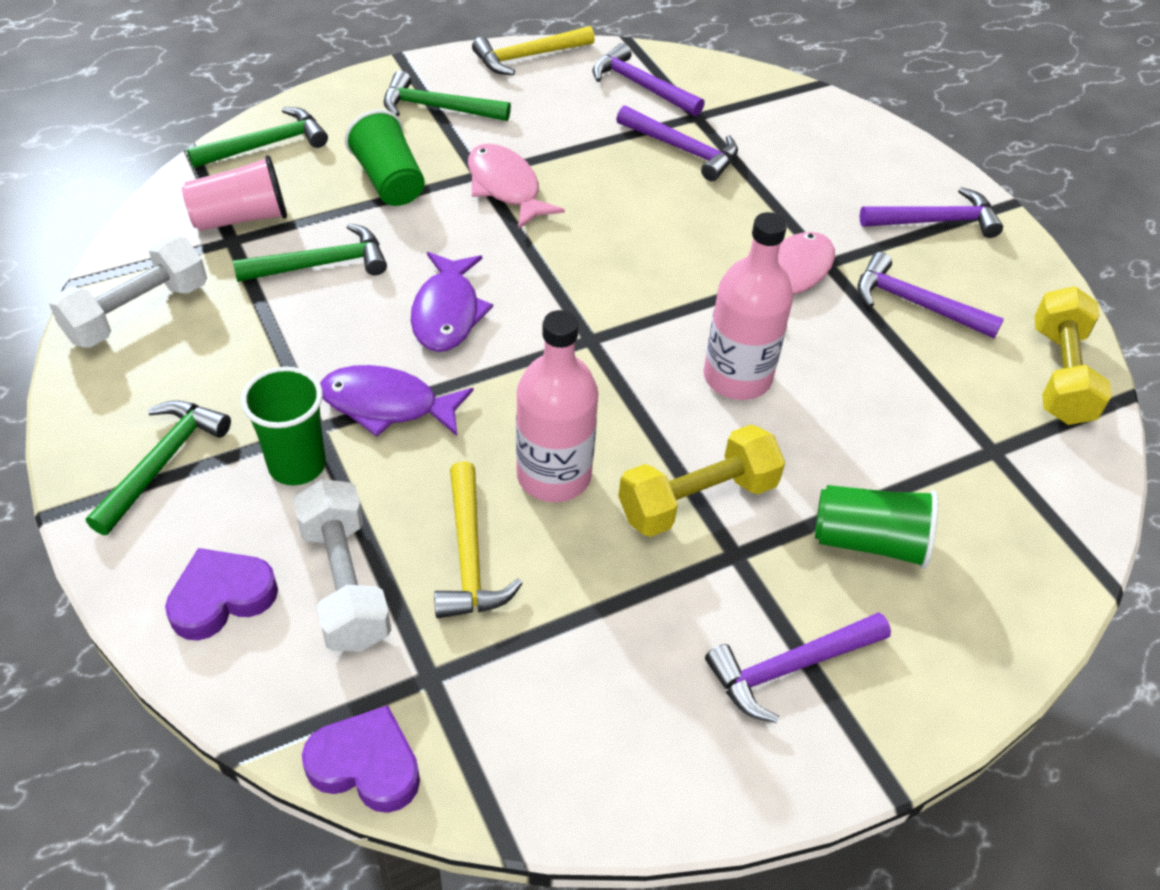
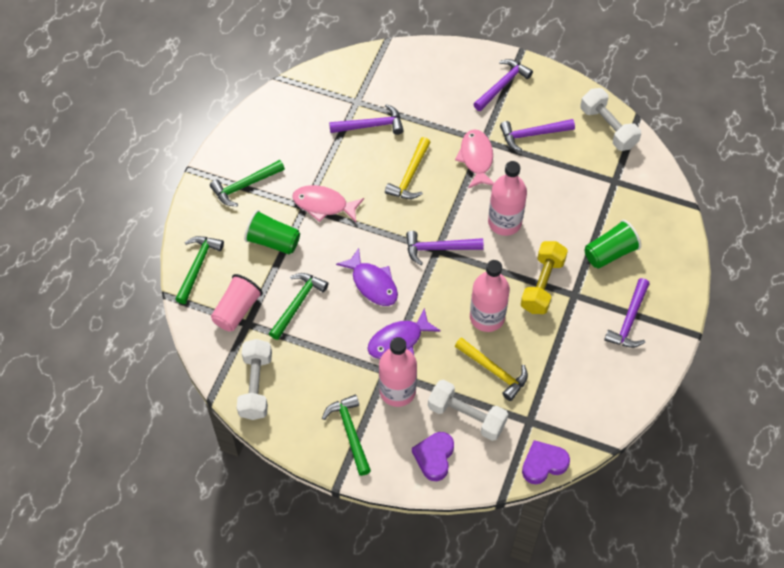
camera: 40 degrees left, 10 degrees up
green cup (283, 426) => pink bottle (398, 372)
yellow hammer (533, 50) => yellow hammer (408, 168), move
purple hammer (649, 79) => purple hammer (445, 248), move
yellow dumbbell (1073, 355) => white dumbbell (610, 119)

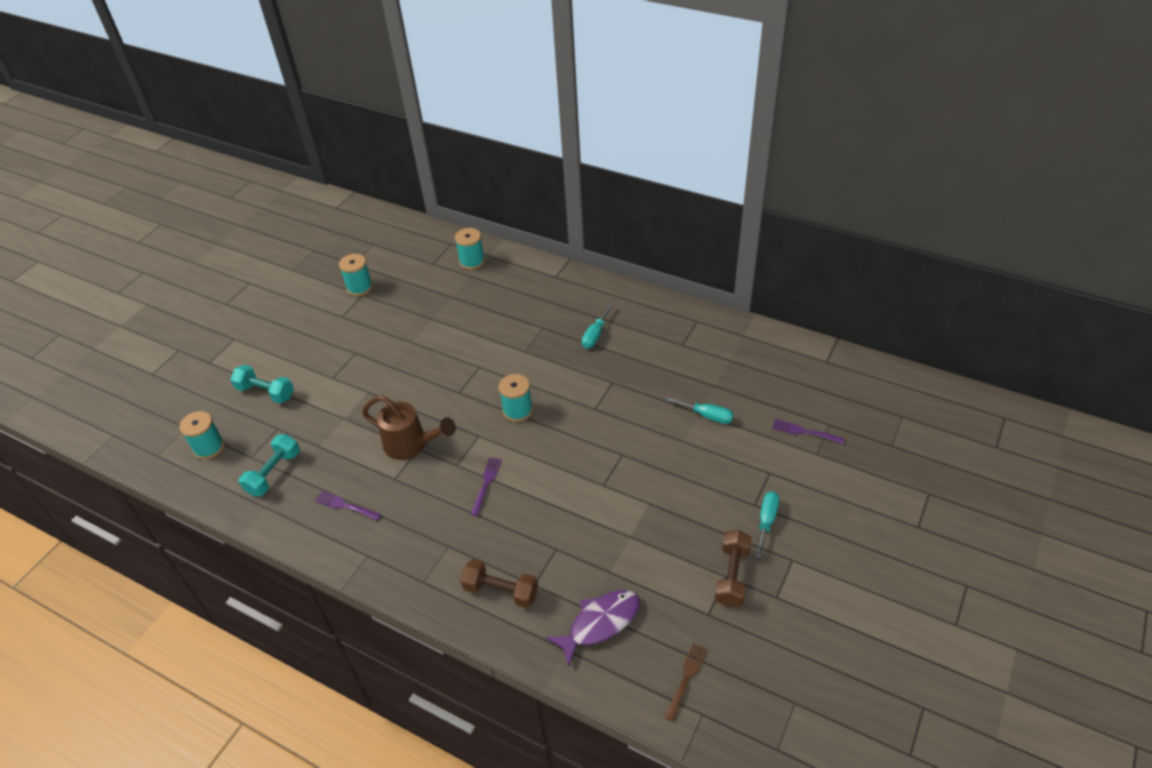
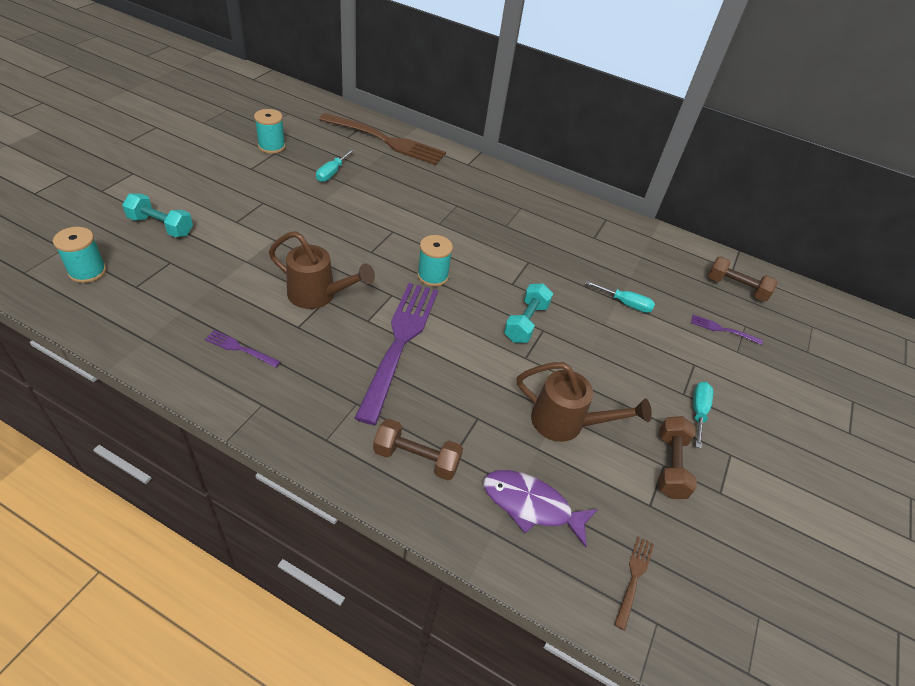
camera: 10 degrees left, 0 degrees up
turquoise dumbbell (269, 465) => turquoise dumbbell (528, 313), move
turquoise spool (470, 249) => brown fork (382, 139)
purple fork (486, 486) => purple fork (396, 354), x2.40
purple fish (593, 628) => purple fish (540, 508), 120 degrees counterclockwise
turquoise screwdriver (597, 326) => turquoise screwdriver (335, 165), move
nothing => brown watering can (584, 402)
nothing => brown dumbbell (743, 279)

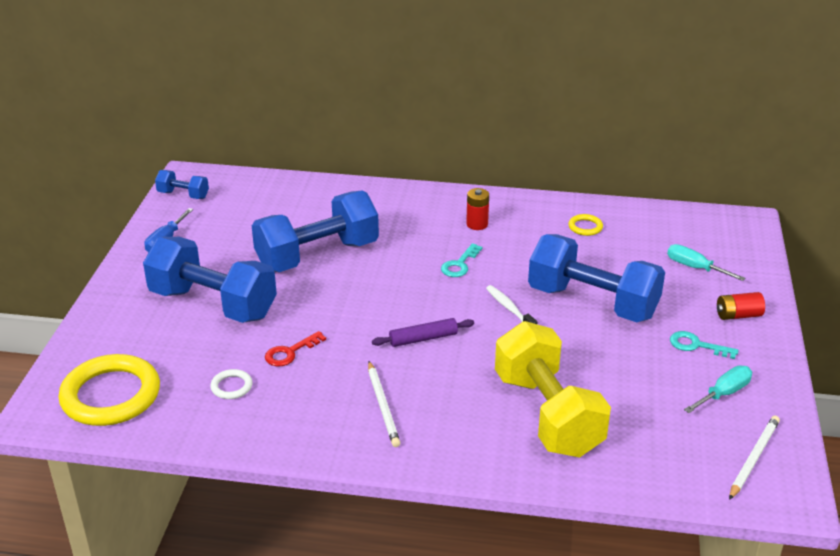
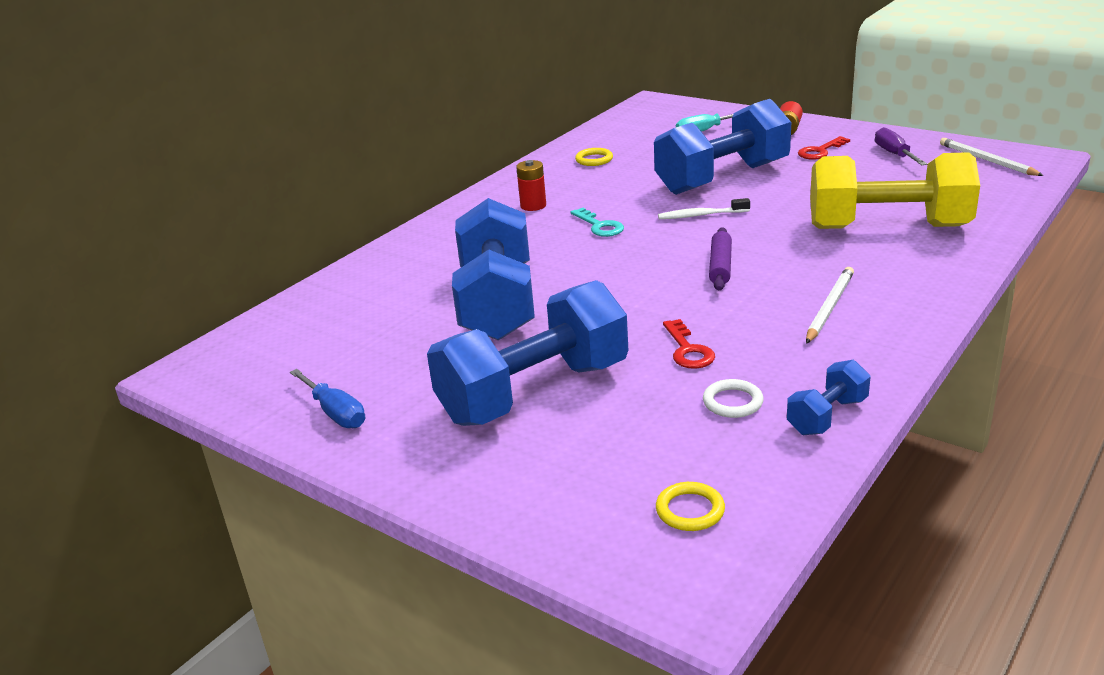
camera: 60 degrees left, 5 degrees down
yellow ring (109, 390) => yellow ring (690, 506), x0.43
blue dumbbell (182, 184) => blue dumbbell (829, 397), move
white pencil (384, 404) => white pencil (830, 305), 75 degrees counterclockwise
turquoise key (704, 345) => red key (824, 148)
turquoise screwdriver (718, 389) => purple screwdriver (901, 146)

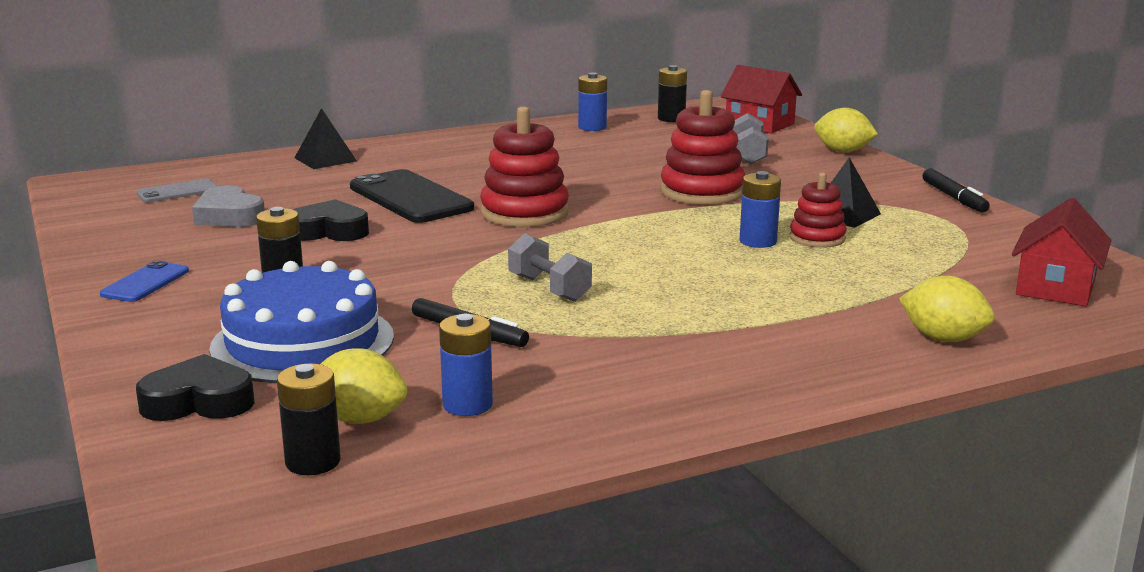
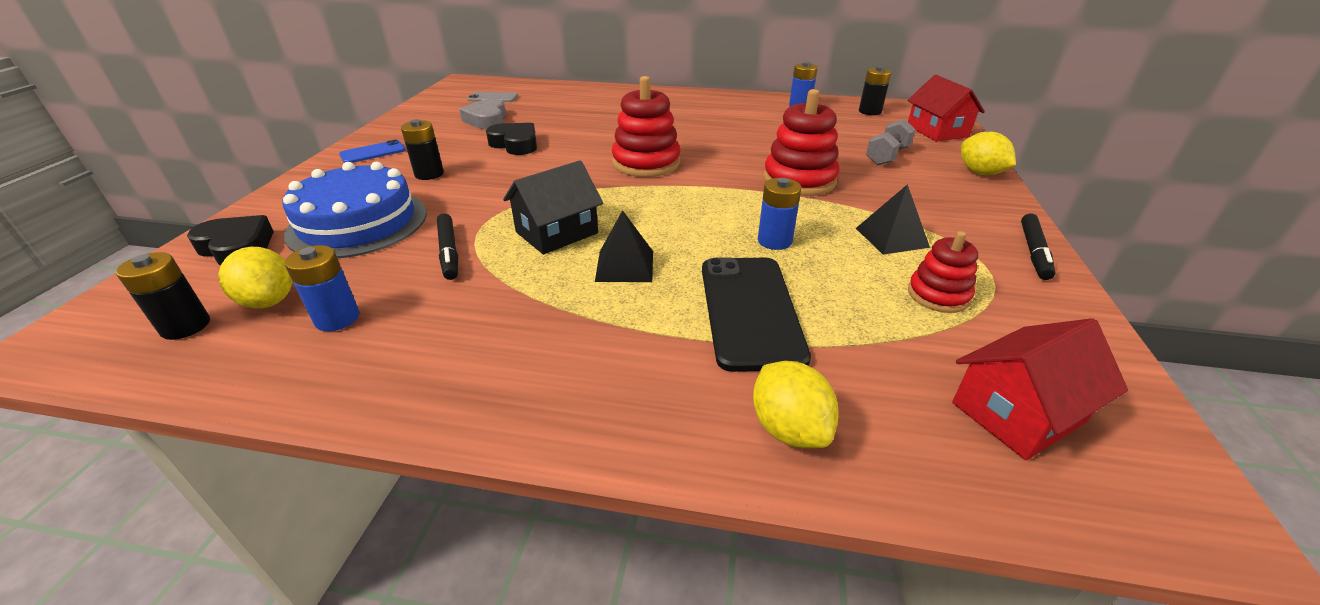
camera: 35 degrees right, 15 degrees up
black pyramid (325, 138) => black pyramid (624, 246), move
black phone (412, 196) => black phone (756, 314), move
grey dumbbell (550, 267) => black house (553, 207)
red stacking toy (818, 210) => red stacking toy (943, 272), move

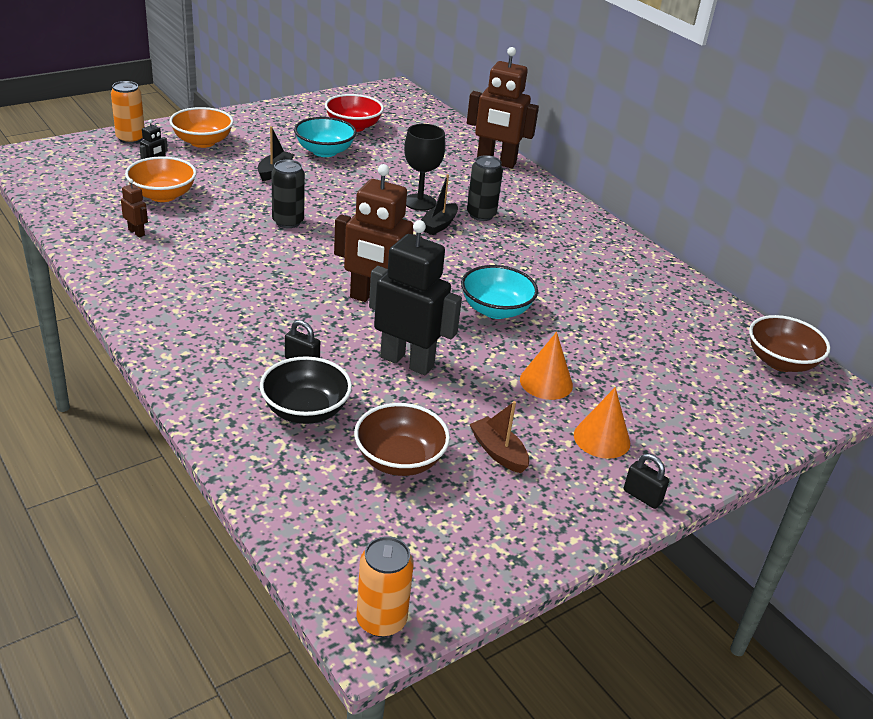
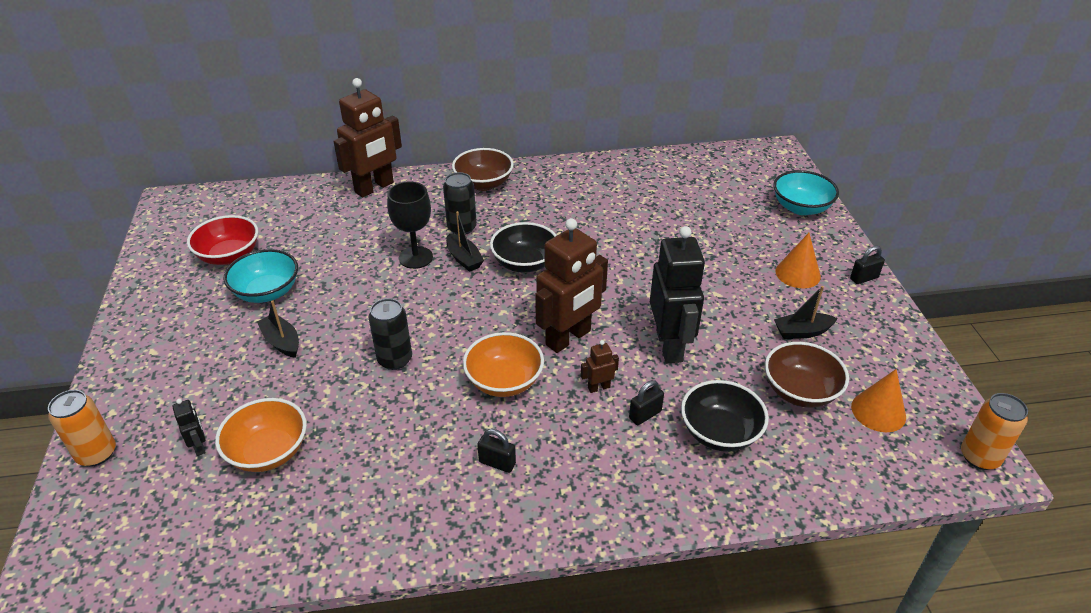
camera: 60 degrees left, 5 degrees up
brown robot (134, 208) => brown robot (600, 366), move
orange bowl (201, 127) => orange bowl (503, 364), move
black robot (415, 297) => black robot (677, 294), 120 degrees clockwise
turquoise bowl (499, 292) => turquoise bowl (806, 192), move
brown boat (499, 437) => black boat (806, 312)
orange cone (546, 366) => orange cone (878, 400), move
brown bowl (789, 343) => brown bowl (483, 169), move
nothing => black padlock (496, 451)
nothing => black bowl (523, 247)

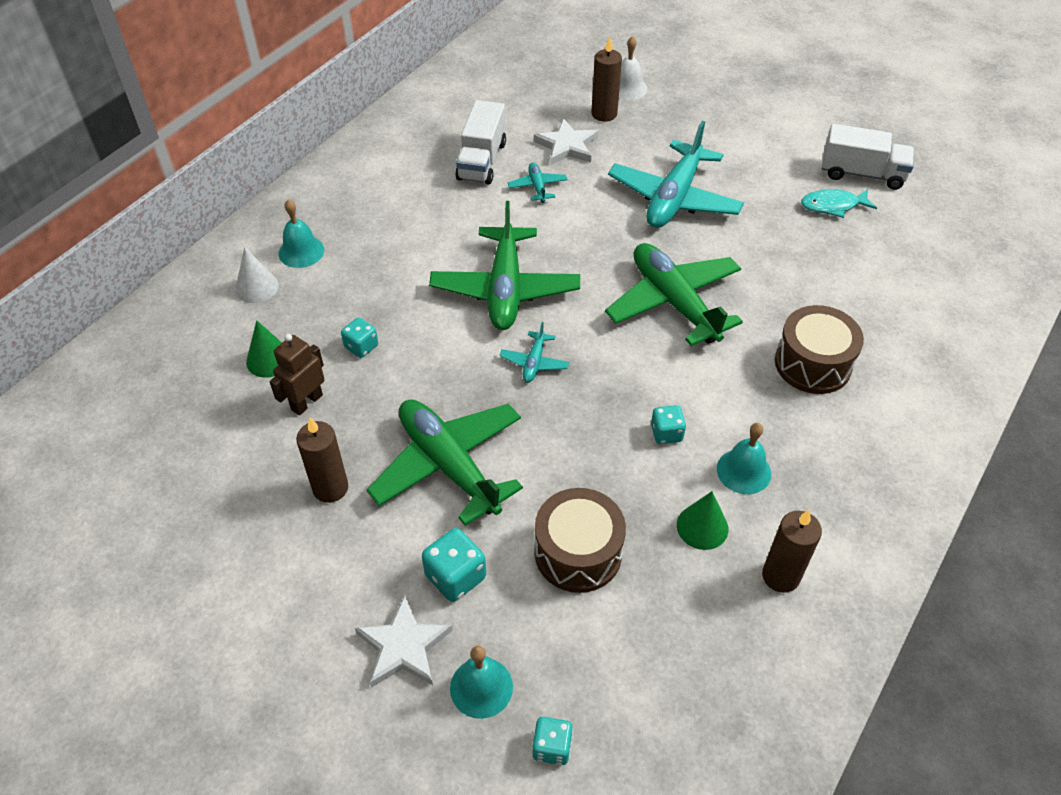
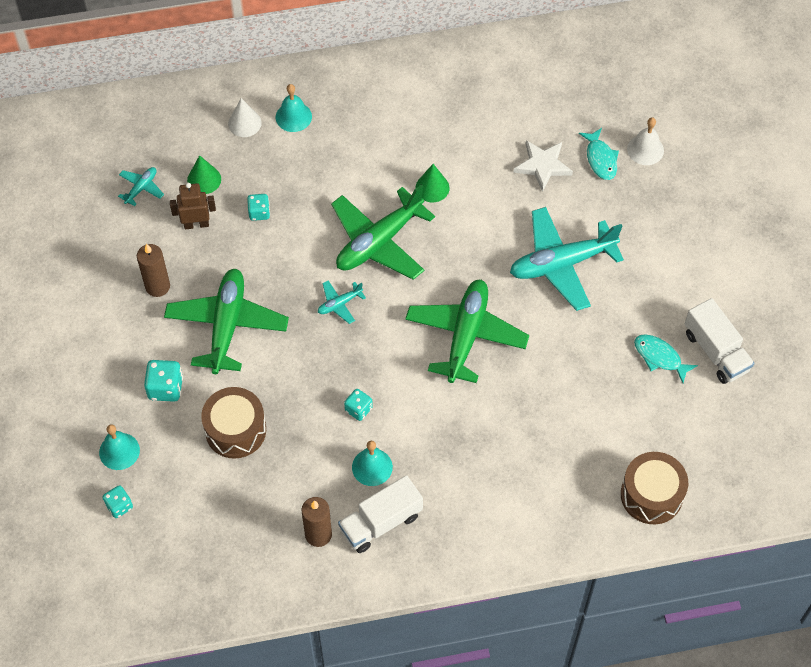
camera: 45 degrees right, 10 degrees up
white star (404, 641) => nothing
white truck (480, 142) => white truck (380, 514), move
turquoise plane (537, 183) => turquoise plane (141, 186), move
brown candle (606, 79) => turquoise fish (599, 154)
green cone (702, 520) => green cone (432, 183), move
brown drum (819, 349) => brown drum (654, 488), move

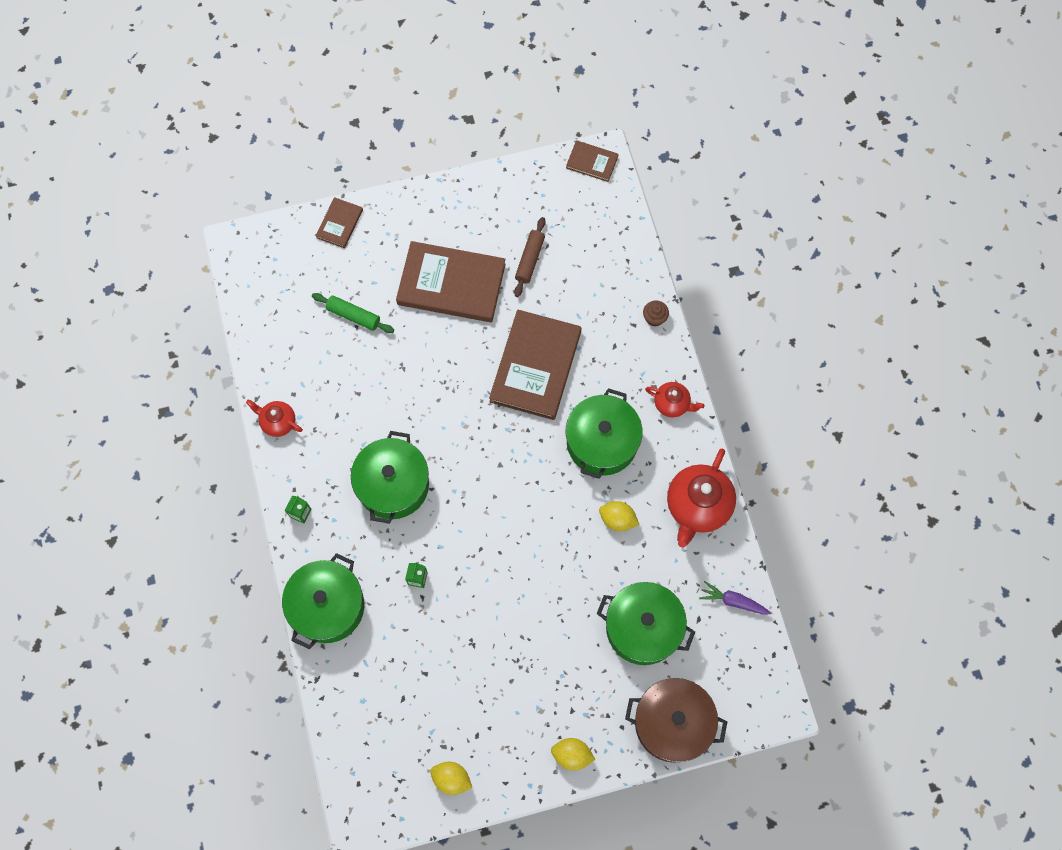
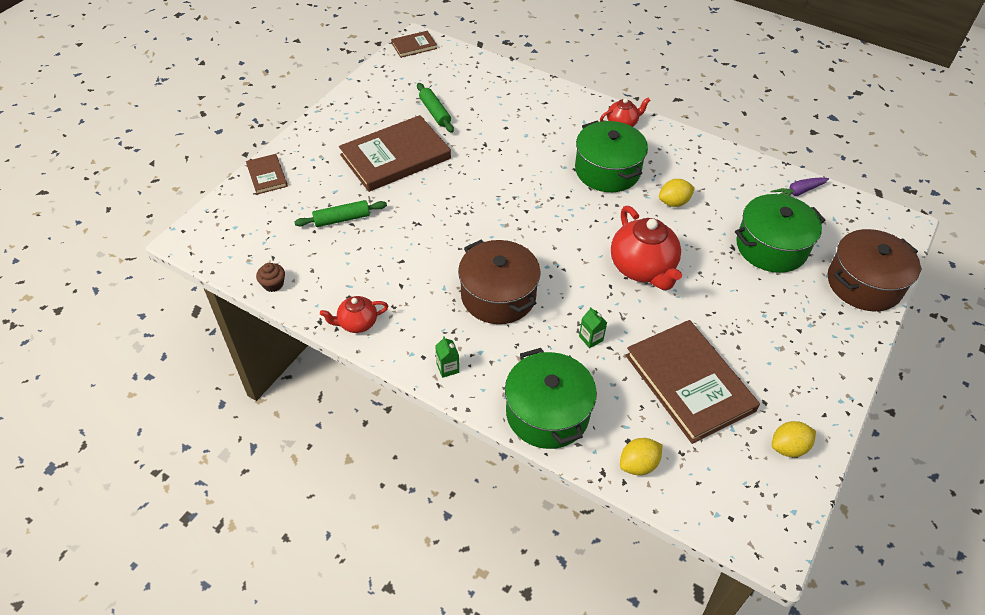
camera: 45 degrees left, 20 degrees down
green pot (390, 477) => brown pot (499, 282)
brown book (535, 365) => brown book (692, 382), move
brown rolling pin (530, 257) => green rolling pin (435, 108)
yellow lemon (573, 754) => yellow lemon (641, 456), move
brown cupcake (656, 313) => brown cupcake (270, 277), move
red teapot (701, 498) => red teapot (646, 248), move

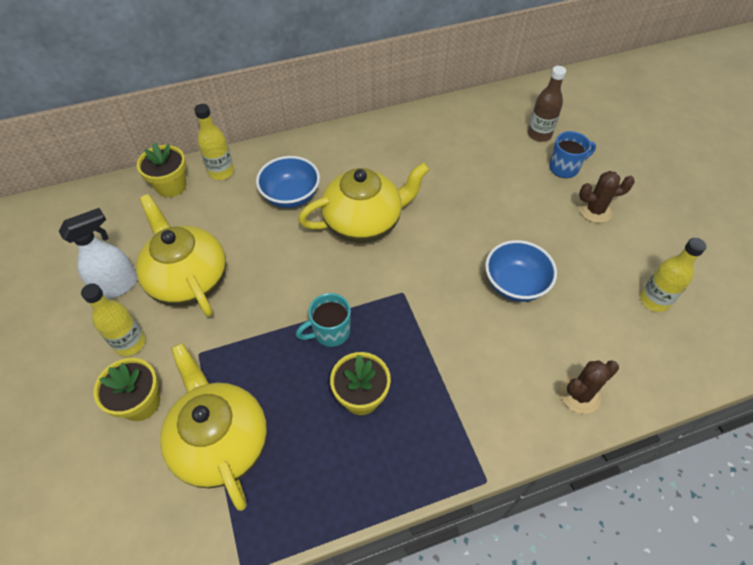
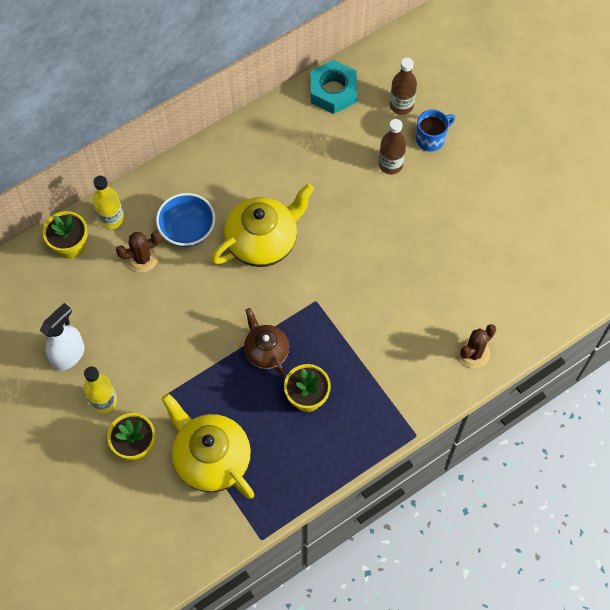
camera: 15 degrees left, 10 degrees up
yellow teapot (181, 255) => nothing
turquoise mug (323, 320) => brown teapot (266, 342)
blue bowl (521, 271) => nothing
brown cactus (607, 197) => brown cactus (138, 252), move
yellow bottle (673, 275) => nothing
nothing => turquoise nut (333, 87)
nothing => brown bottle (392, 146)

